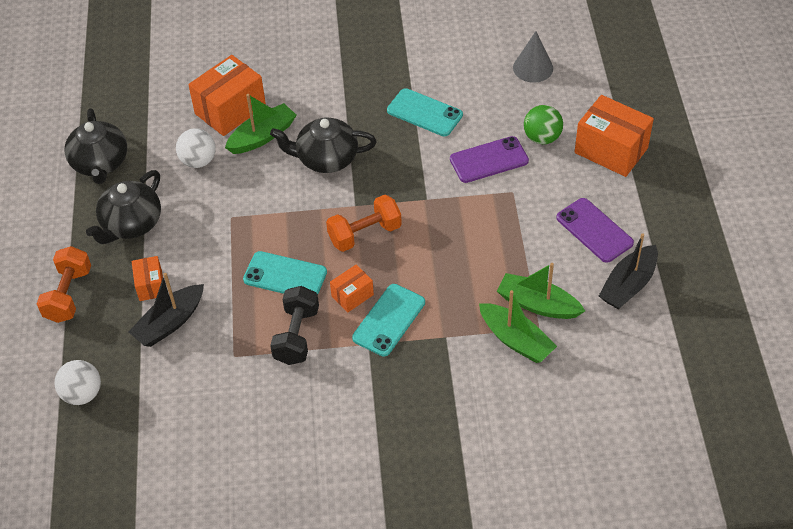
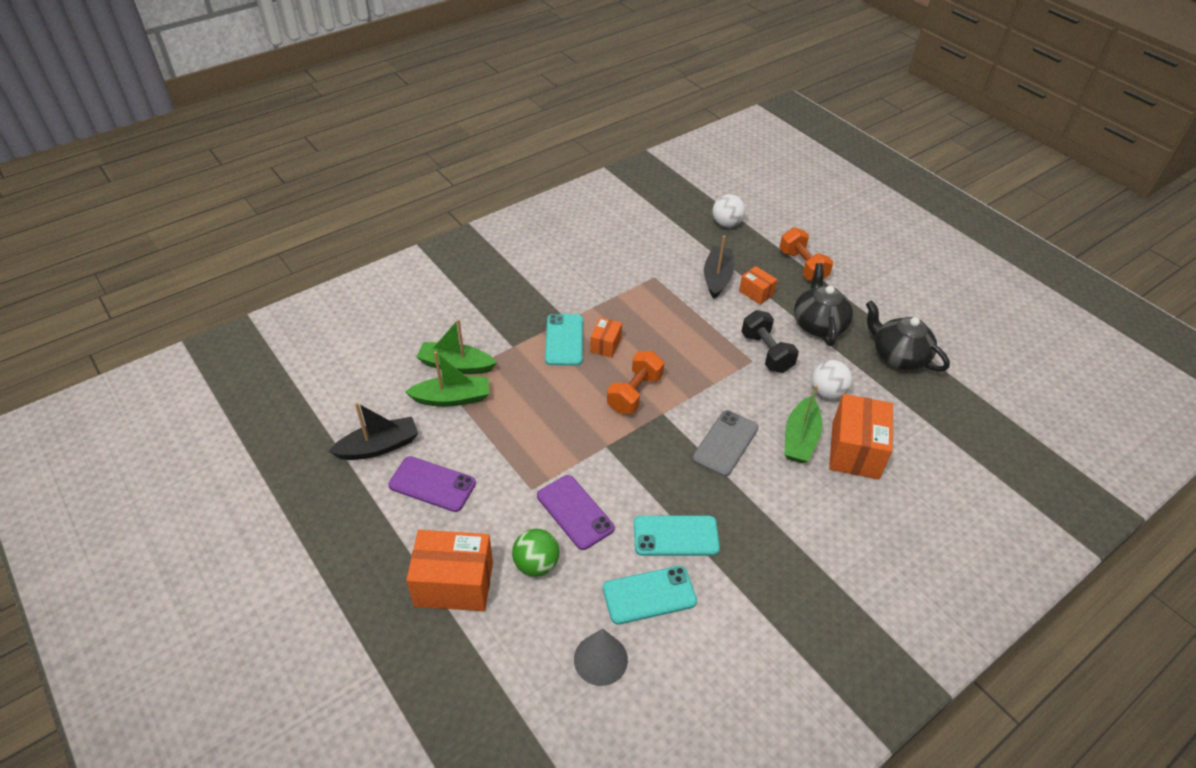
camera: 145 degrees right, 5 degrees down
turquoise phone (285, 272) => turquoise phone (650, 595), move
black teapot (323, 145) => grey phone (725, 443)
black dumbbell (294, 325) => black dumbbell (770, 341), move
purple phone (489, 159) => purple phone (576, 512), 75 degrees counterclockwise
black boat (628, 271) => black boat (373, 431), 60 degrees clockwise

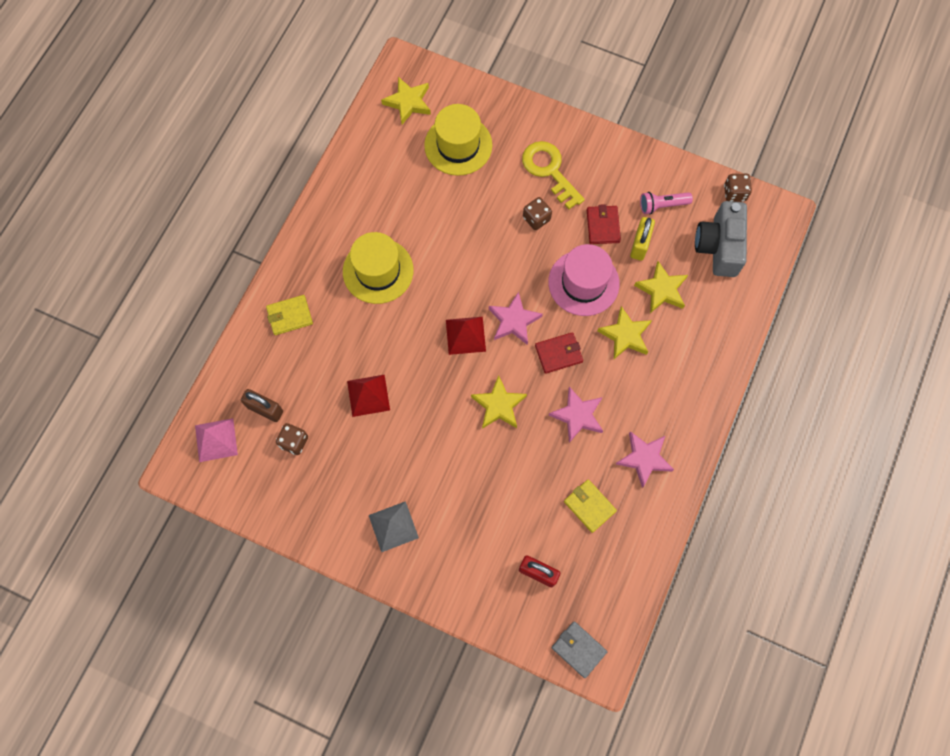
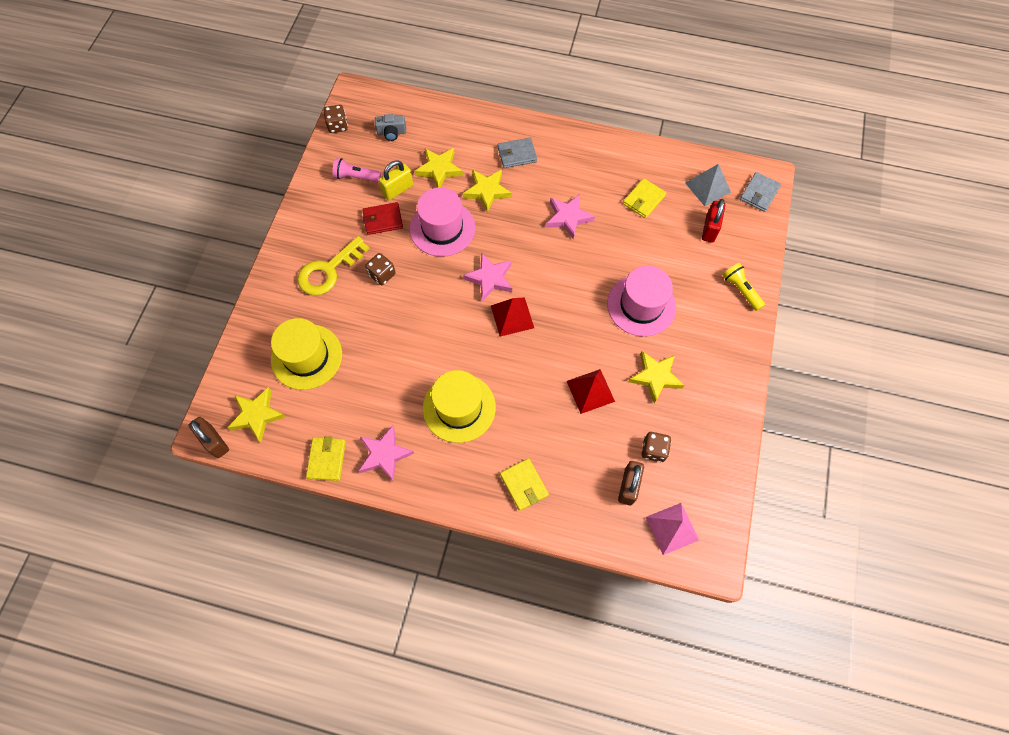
camera: 100 degrees left, 5 degrees down
grey pyramid (394, 526) => grey pyramid (708, 185), move
yellow star (499, 402) => yellow star (656, 377), move
red wallet (559, 353) => nothing
pink star (645, 459) => pink star (386, 453), move
yellow padlock (642, 239) => yellow padlock (396, 180), 45 degrees counterclockwise
pink flashlight (666, 203) => pink flashlight (356, 170), 120 degrees clockwise
grey camera (721, 239) => grey camera (390, 127), x0.50
nothing => brown padlock (209, 437)
nothing => yellow wallet (326, 458)
nothing => grey wallet (517, 153)
nothing => pink hat (641, 301)
nothing => yellow flashlight (743, 287)

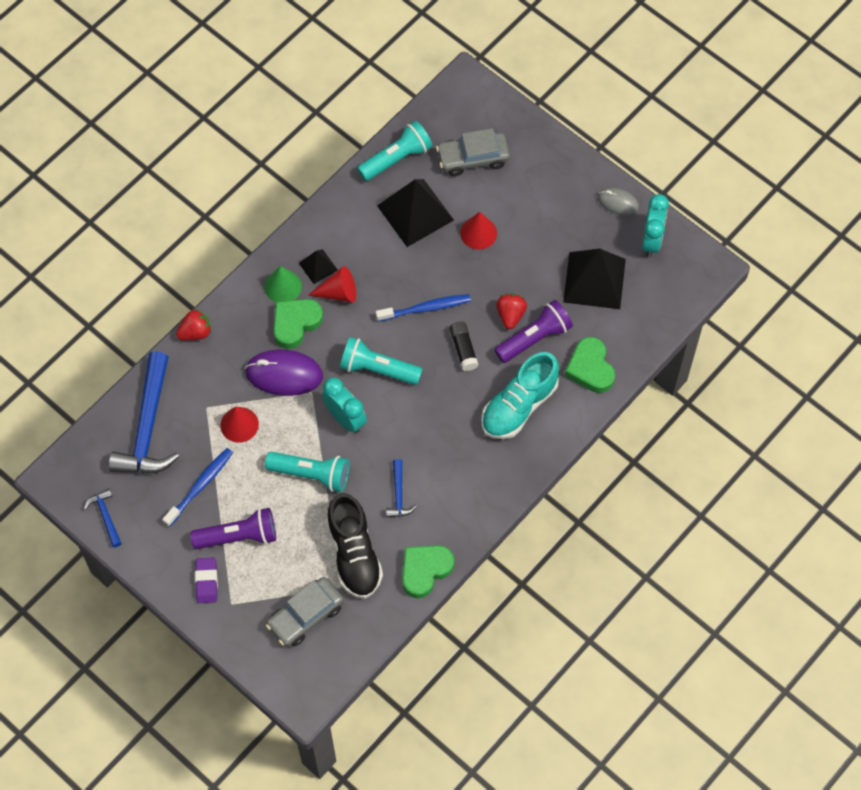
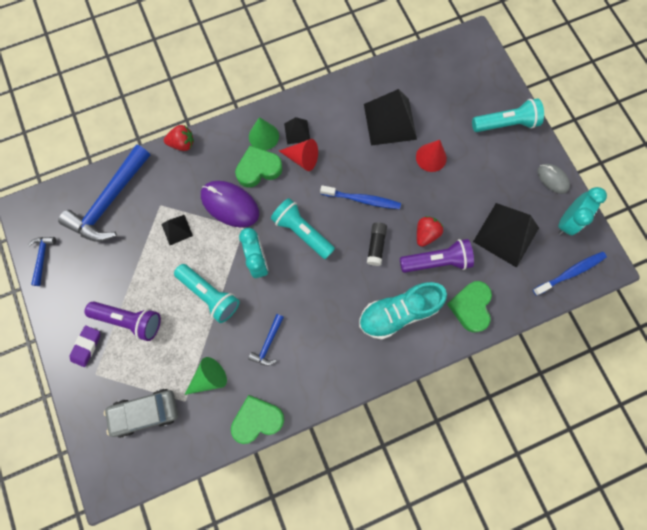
camera: 25 degrees right, 10 degrees up
blue toothbrush (197, 487) => blue toothbrush (570, 274), move
red cone (239, 424) => black pyramid (177, 230)
black shoe (355, 546) => green cone (206, 376)
turquoise flashlight (395, 151) => turquoise flashlight (508, 115), move
grey car (473, 152) => nothing

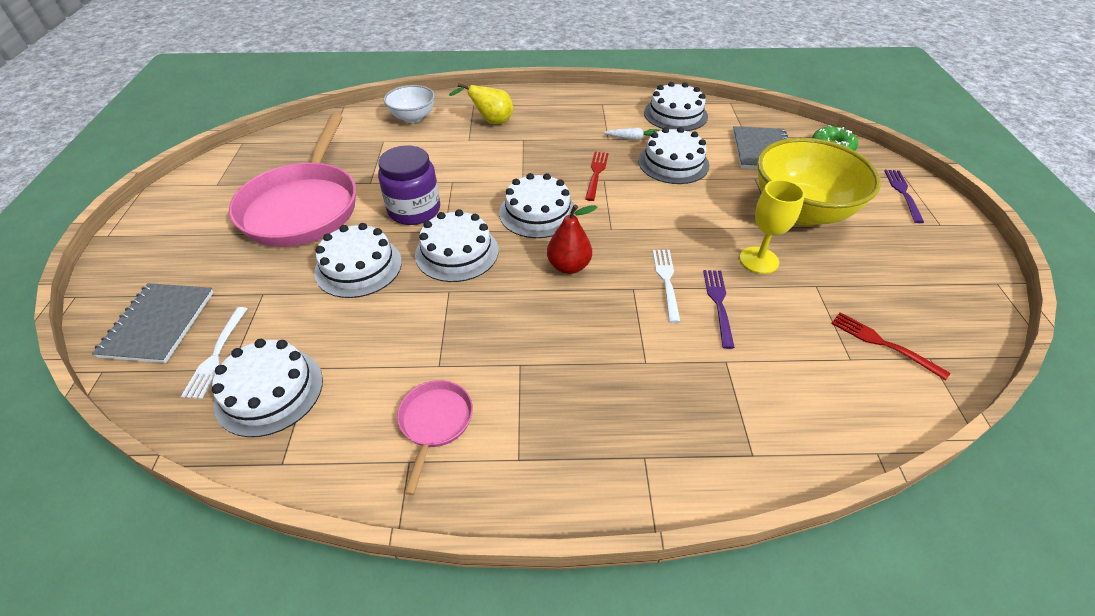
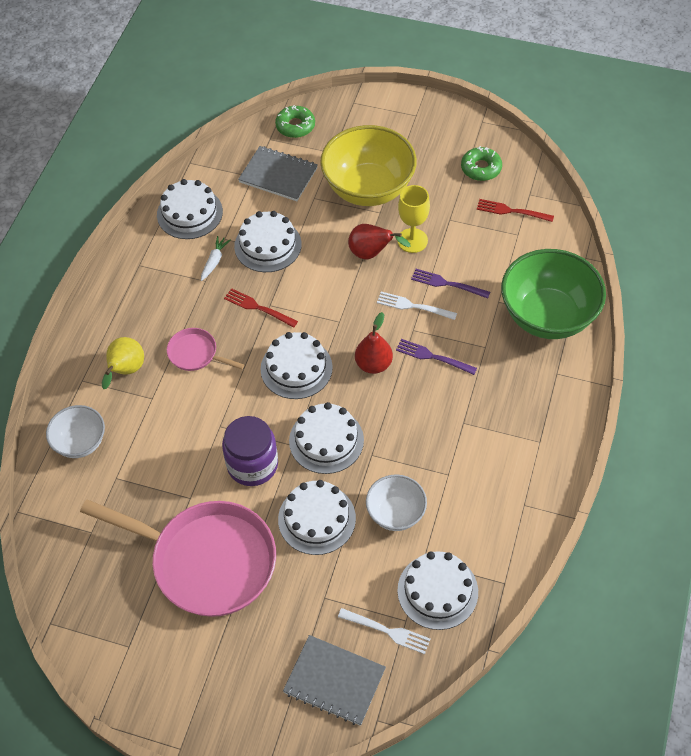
camera: 70 degrees left, 10 degrees up
pink pan (435, 437) => pink pan (206, 349), move
red fork (890, 346) => red fork (515, 210), 45 degrees clockwise
purple fork (904, 196) => purple fork (436, 357), move
nothing => red pear (379, 242)
nothing => white bowl (396, 502)
nothing => green donut (481, 163)
nothing => green bowl (553, 294)

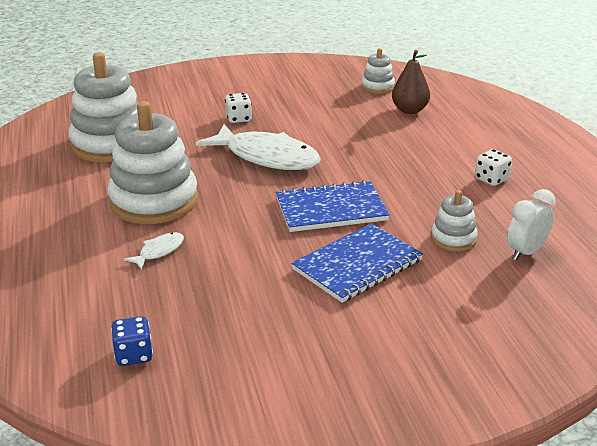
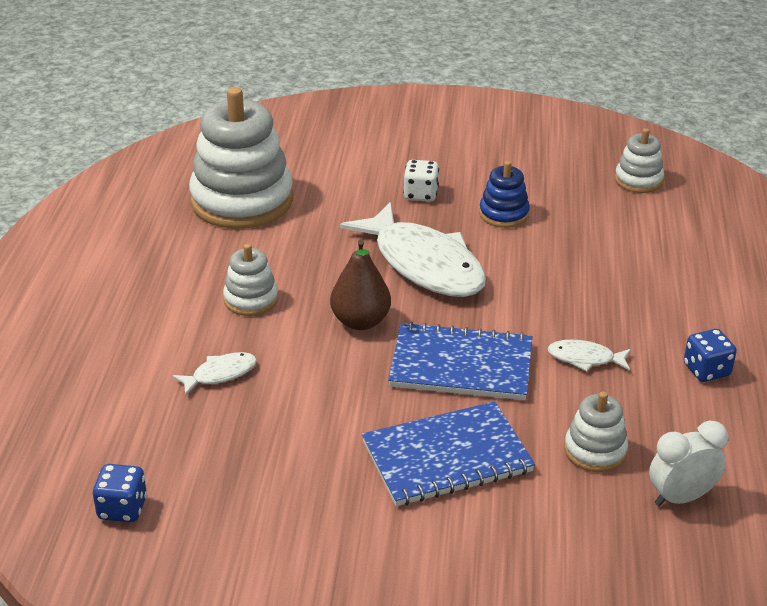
camera: 20 degrees right, 5 degrees up
white stacking toy (153, 162) => white stacking toy (250, 280), x0.48
brown pear (411, 82) => brown pear (360, 284), move
white dice (493, 167) => blue dice (710, 355)
nothing => blue stacking toy (504, 194)
nothing => white fish (589, 356)

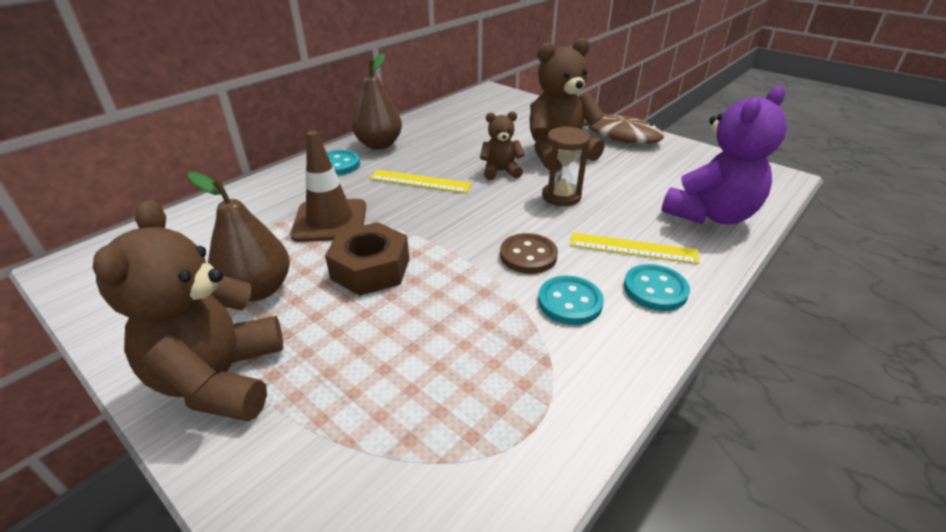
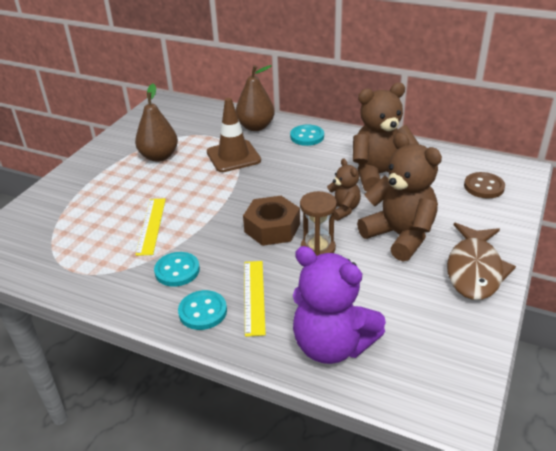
camera: 75 degrees right, 0 degrees up
brown teddy bear (188, 310) => brown teddy bear (386, 137), move
brown nut (367, 259) => brown nut (271, 221), move
brown pear (377, 101) => brown pear (255, 98), move
yellow ruler (420, 181) => yellow ruler (151, 227), move
brown button (529, 253) => brown button (484, 185), move

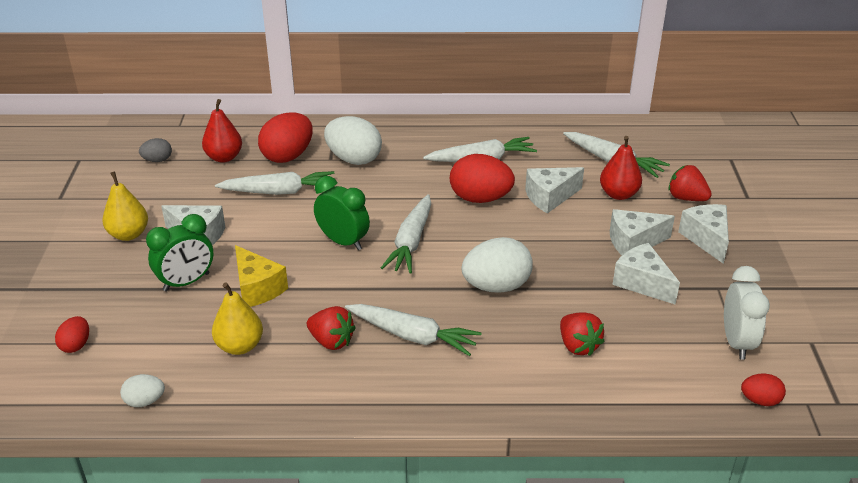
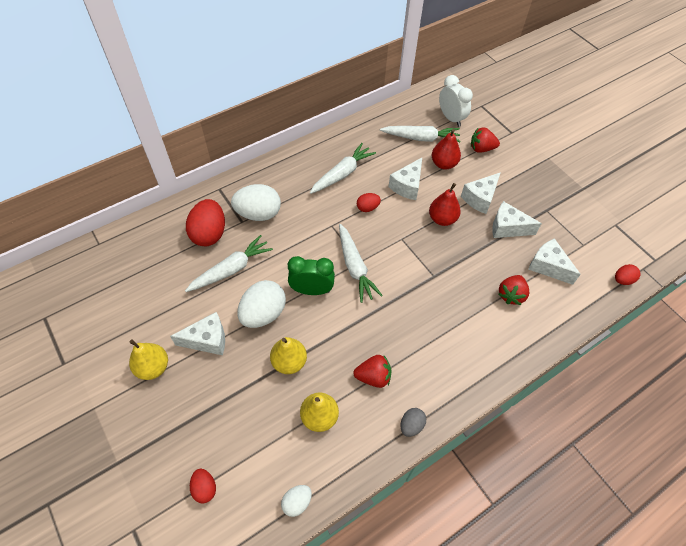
camera: 35 degrees left, 20 degrees up
grey egg (155, 150) => grey egg (413, 422), move
green clock (179, 253) => nothing
red pear (222, 131) => red pear (445, 204), move
yellow cheese (261, 276) => yellow pear (288, 355)
white carrot (413, 330) => nothing
red egg (482, 178) => red egg (369, 202), x0.52
white egg (497, 265) => white egg (262, 304), move
red strawberry (582, 334) => red strawberry (514, 290), 90 degrees clockwise
white cheese (703, 234) => white cheese (554, 261), move
white clock (747, 313) => white clock (456, 101), move

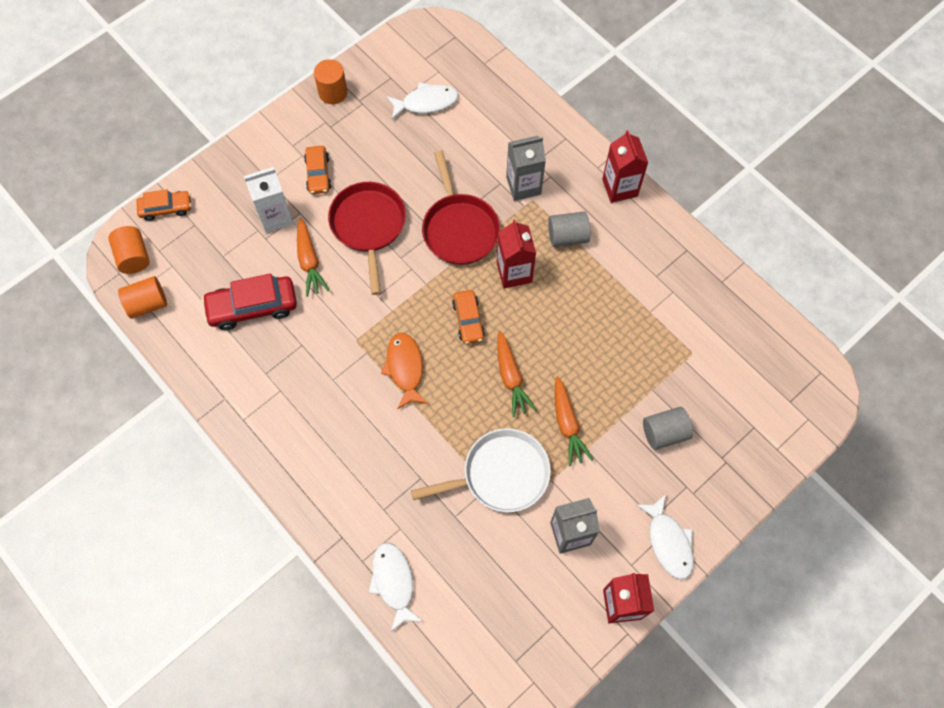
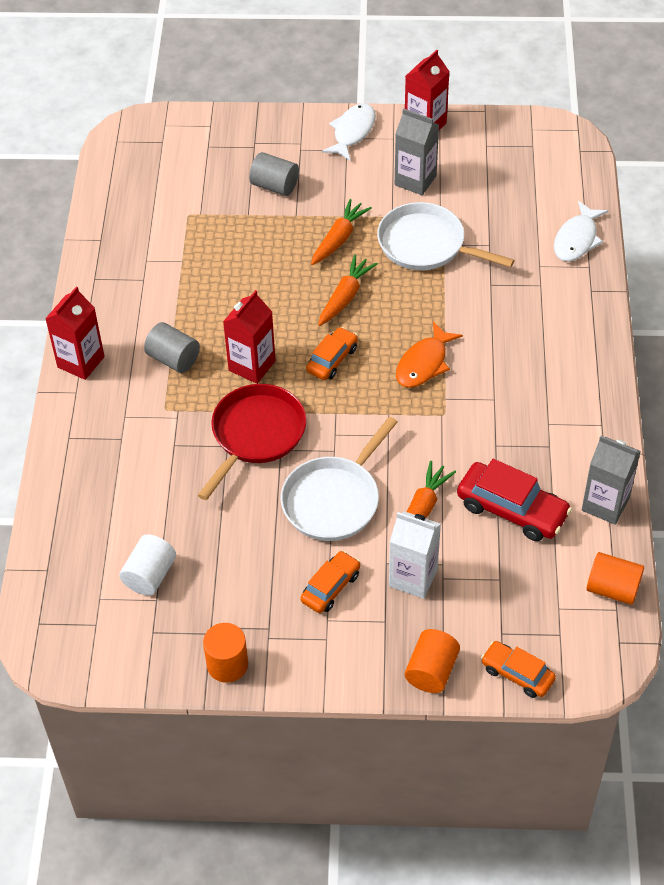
camera: 135 degrees left, 15 degrees down
orange cylinder (129, 250) => orange cylinder (432, 661), move
red pan (367, 238) => white pan (339, 479)
white fish (422, 101) => white cylinder (147, 565)
grey carton (526, 168) => grey carton (611, 480), move

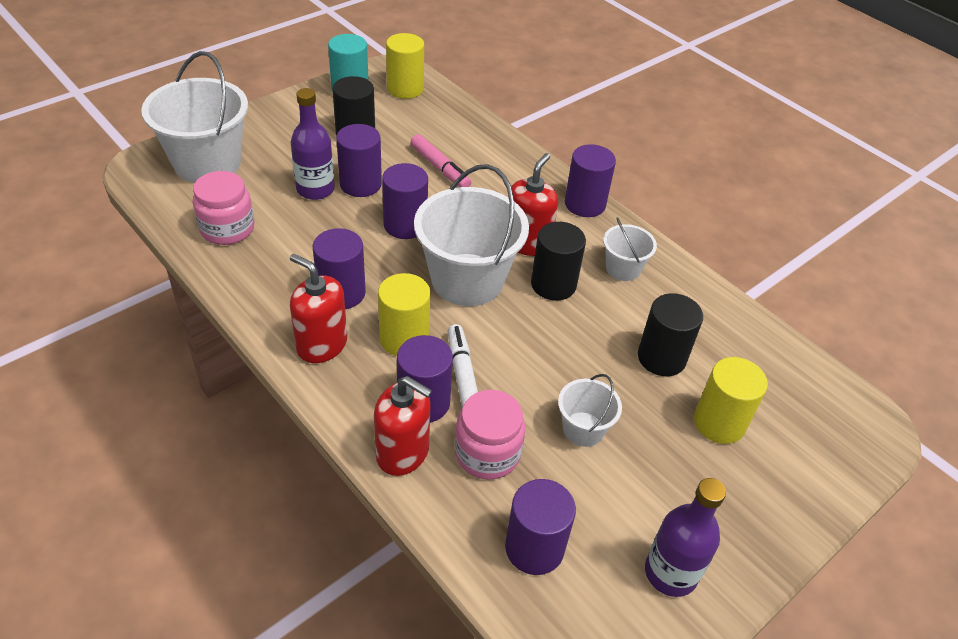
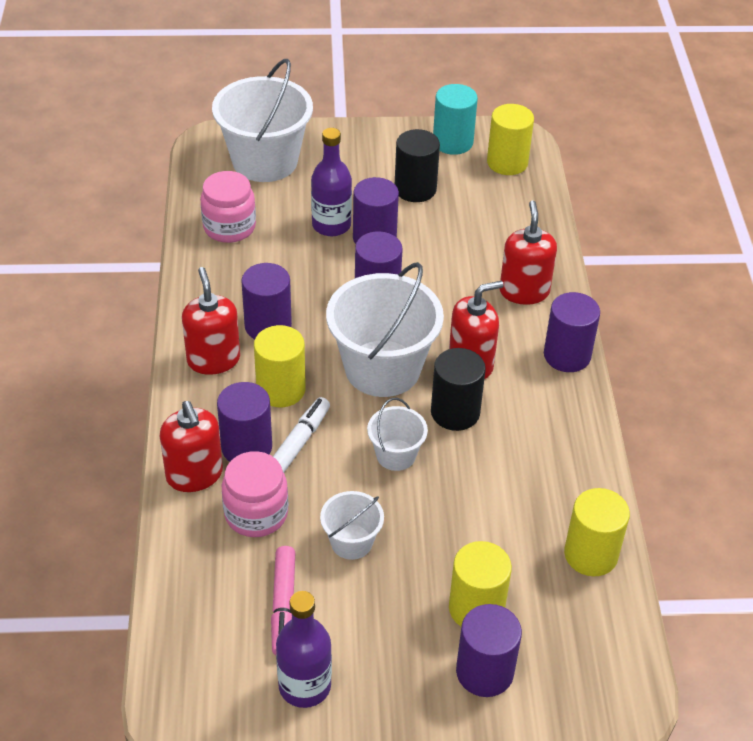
camera: 40 degrees right, 0 degrees up
pink marker (440, 160) => pink marker (283, 600), move
purple cylinder (540, 527) => purple cylinder (489, 650), move
white bucket (630, 249) => white bucket (397, 434), move
black cylinder (670, 334) => nothing
nothing => red soap dispenser (528, 252)
nothing => yellow cylinder (597, 532)

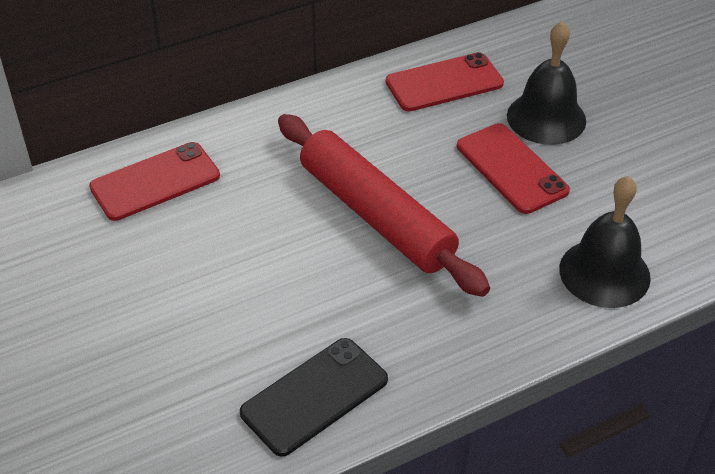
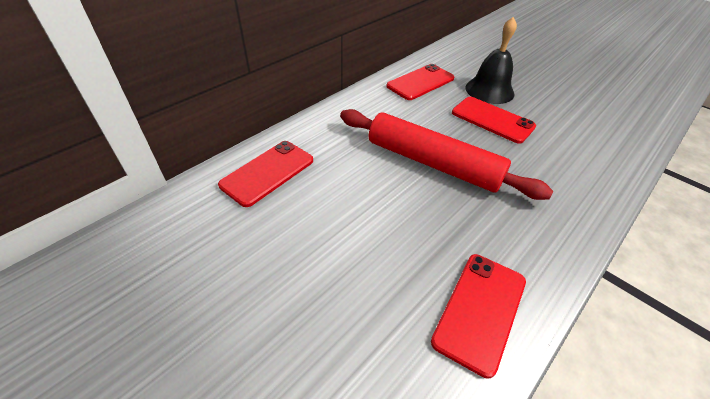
camera: 20 degrees left, 0 degrees up
black phone (314, 397) => red phone (478, 316)
black bell (605, 242) => nothing

